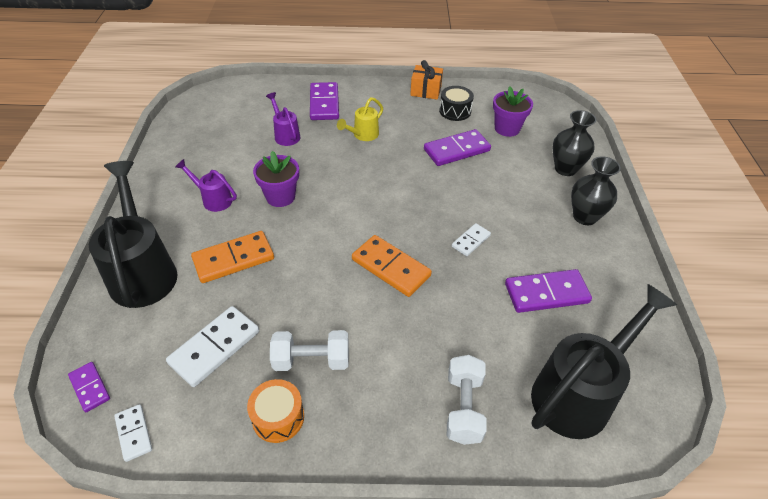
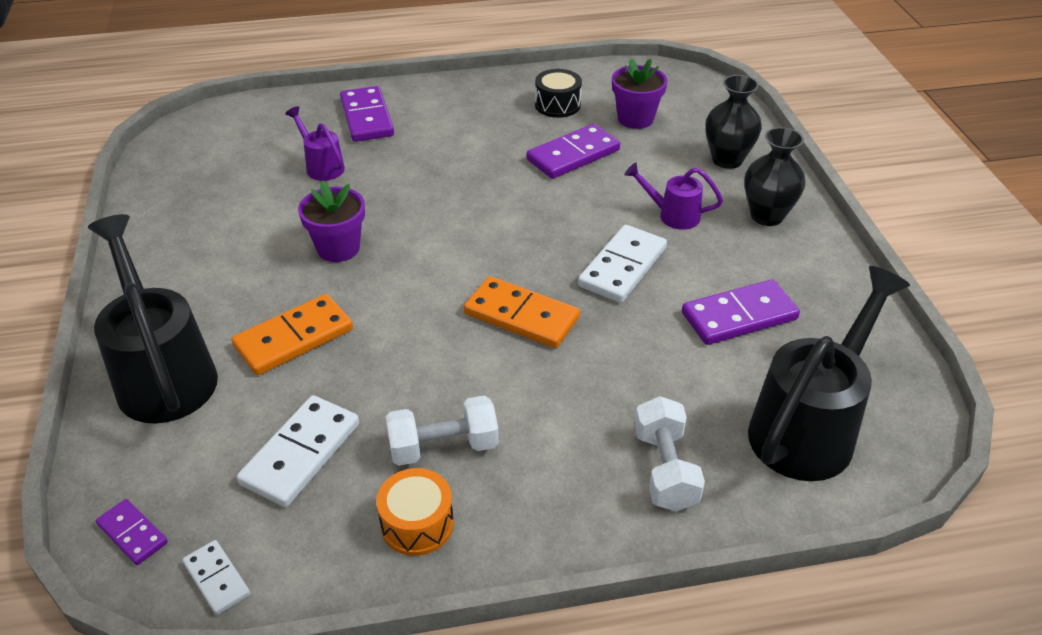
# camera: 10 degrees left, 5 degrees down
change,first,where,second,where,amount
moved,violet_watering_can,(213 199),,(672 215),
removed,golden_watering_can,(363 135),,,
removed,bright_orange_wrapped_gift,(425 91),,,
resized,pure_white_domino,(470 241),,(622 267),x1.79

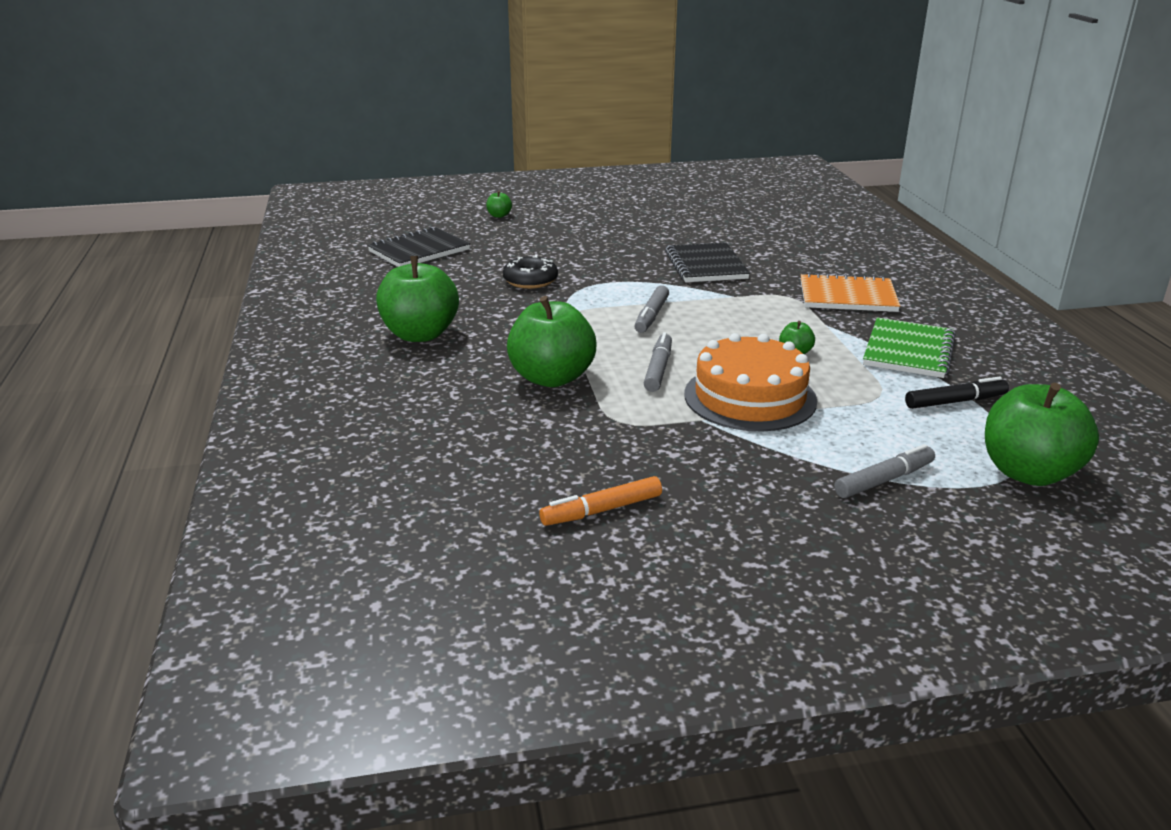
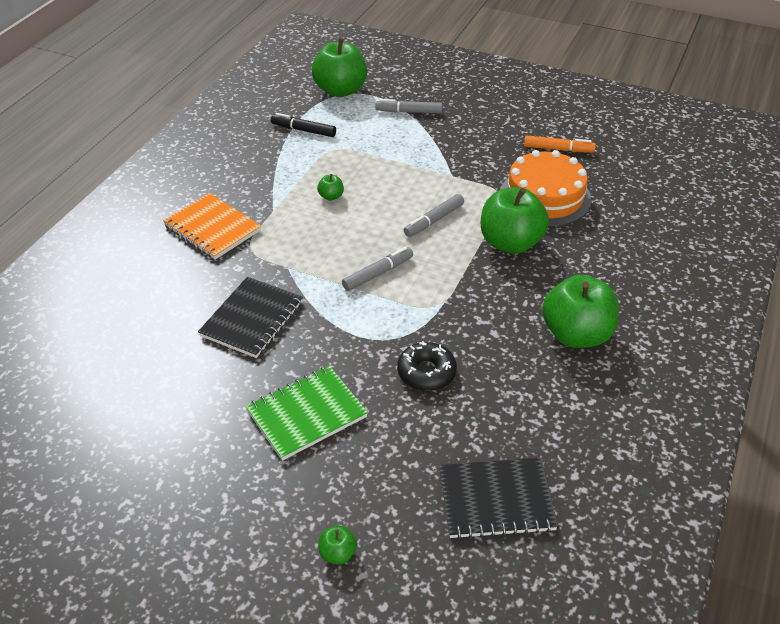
# camera: 145 degrees left, 15 degrees up
change,first,where,second,where,amount
moved,bright_orange_layer_cake,(750 397),,(545 197),
moved,emerald_notebook,(908 351),,(306 414),

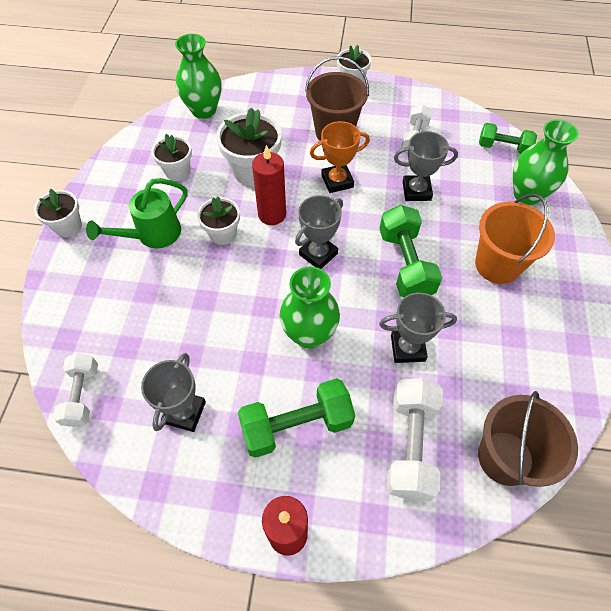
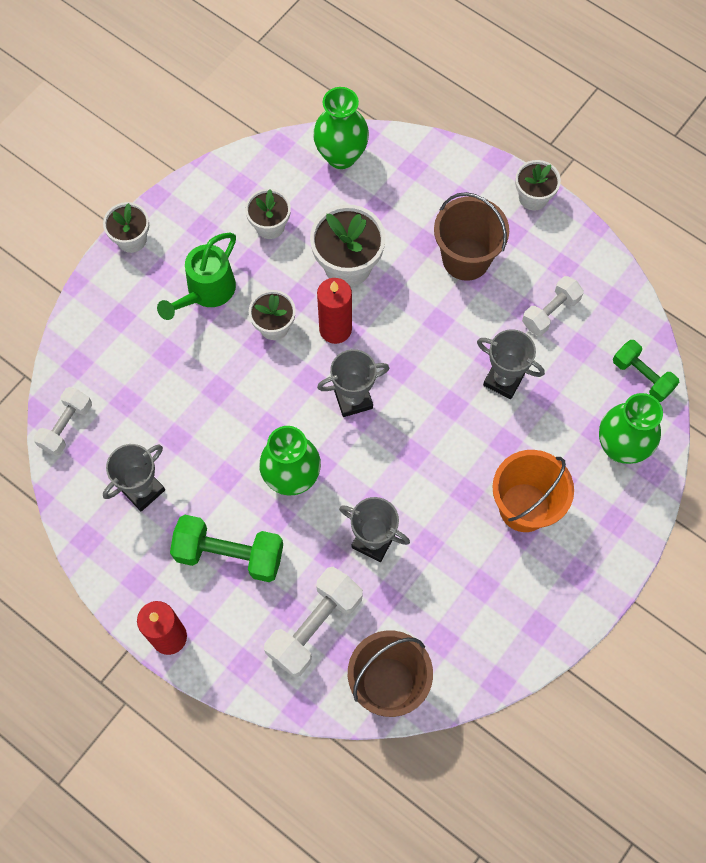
# camera: 30 degrees right, 10 degrees up
change,first,where,second,where,amount
turned,emerald_watering_can,(153 235),,(206 292),45 degrees counterclockwise
removed,bright_orange_prize_cup,(337 181),,,
removed,emerald_free_weight,(405 264),,,

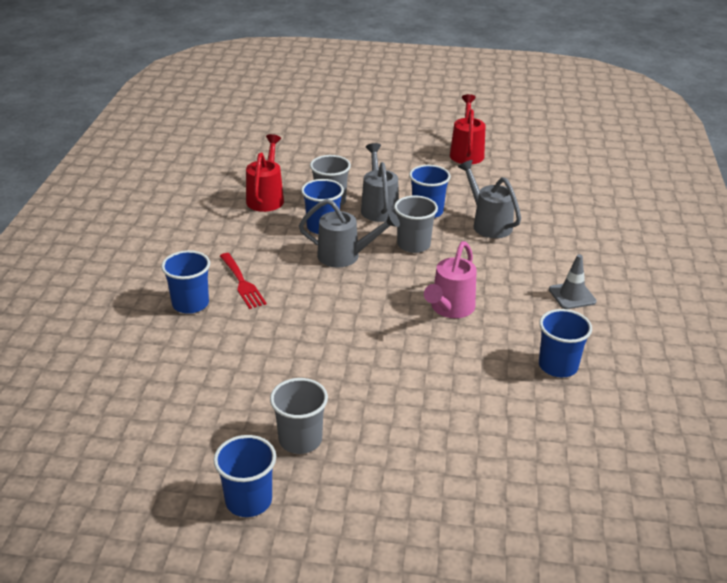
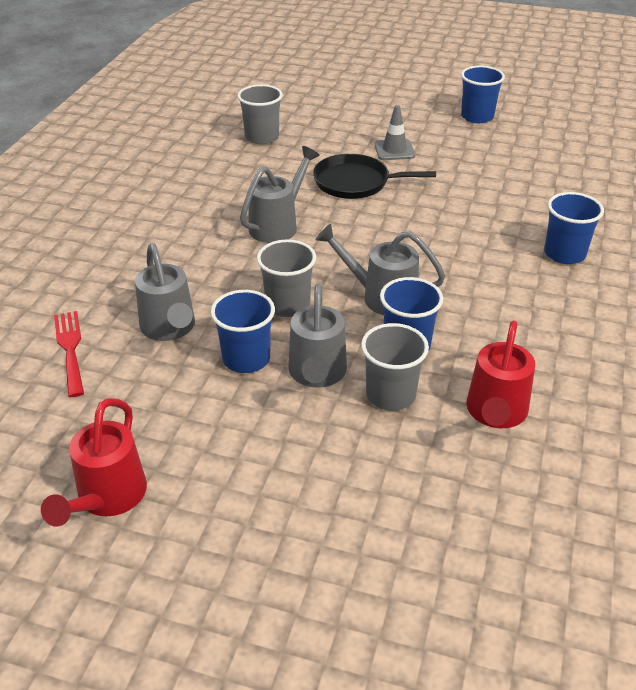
# camera: 170 degrees left, 5 degrees up
change,first,where,second,where,amount
moved,crimson_fork,(242 283),,(70 349),
moved,gray_tumbler,(300 440),,(262 137),
recoloured,pink_watering_can,(450 308),gray_watering_can,(278 225),
removed,royal_blue_tumbler,(558 366),,,
moved,gray_traffic_cone,(572 296),,(394 150),
added,,,ebony_skillet,(355 182),

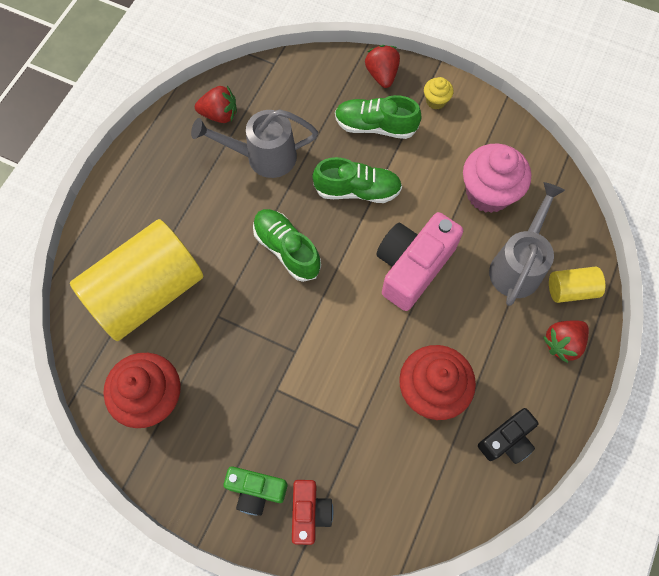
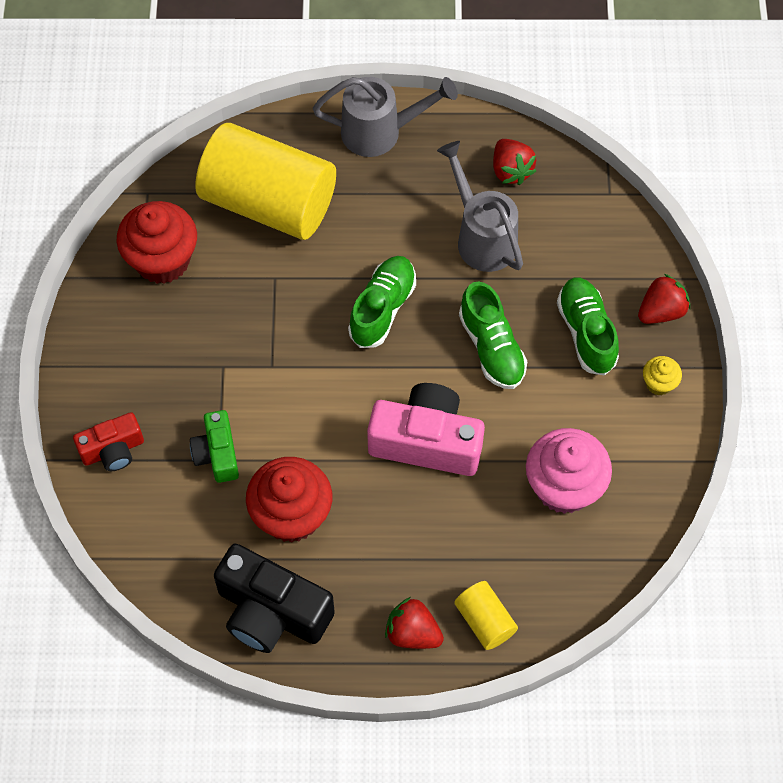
# camera: 65 degrees right, 5 degrees down
change,first,where,second,where,amount
moved,emerald_camera,(256 491),,(217 454),
resized,ebony_camera,(507 440),,(271 612),x1.72
moved,gray_watering_can,(518 265),,(380 132),

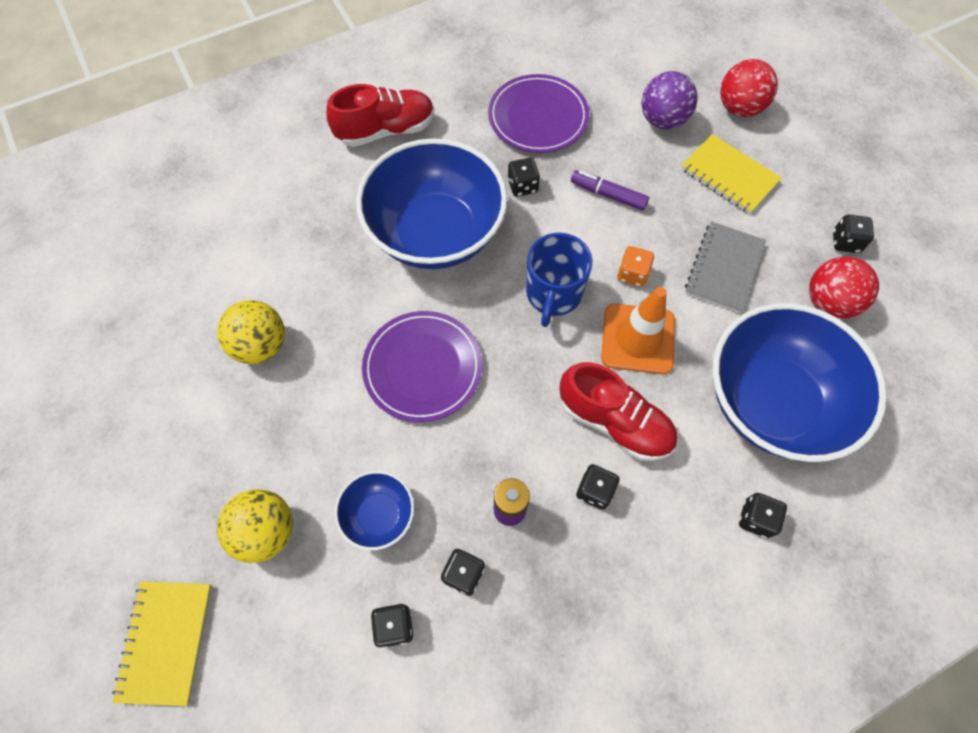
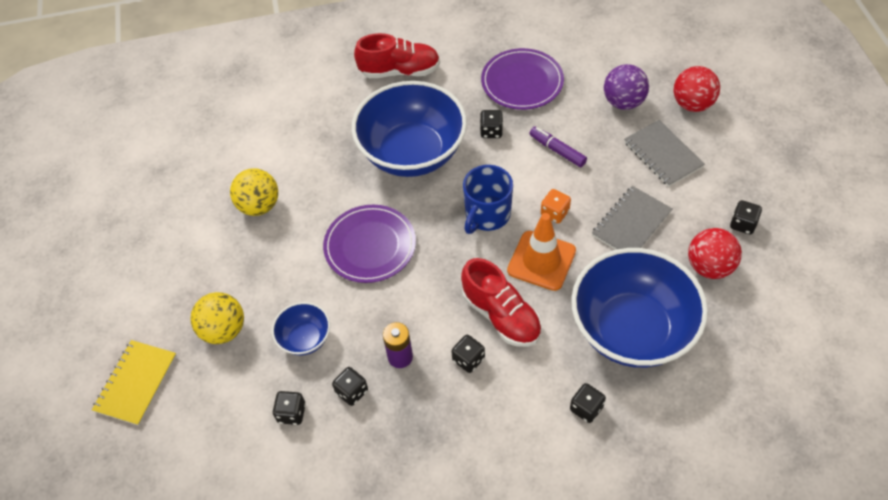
# camera: 20 degrees right, 10 degrees down
change,first,where,second,where,amount
recoloured,golden_notebook,(729 176),gray_notebook,(663 154),

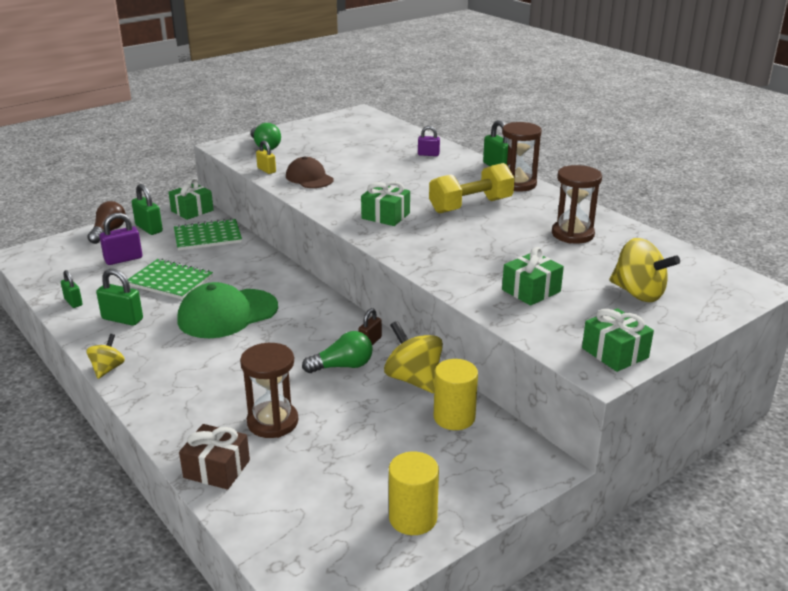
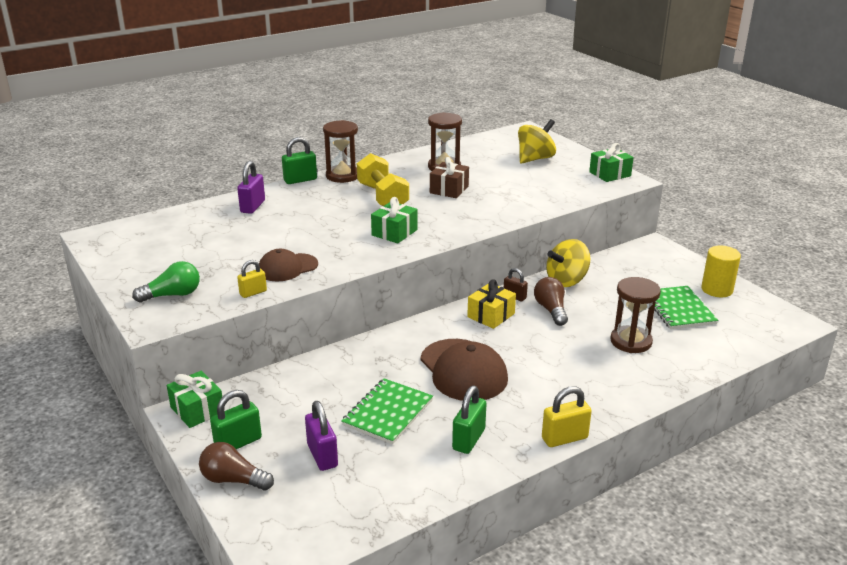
# camera: 85 degrees left, 0 degrees up
change,first,where,second,where,amount
removed,emerald_padlock,(73 302),,,
replaced,golden_spinning_top,(108 369),golden_padlock,(564 438),
moved,emerald_notebook,(207 237),,(678 309),
recoloured,emerald_peaked_cap,(227 314),brown_peaked_cap,(463 370),
moved,brown_wrapped_gift,(217 469),,(449 189),
recoloured,emerald_lightbulb,(342 366),brown_lightbulb,(551 310),
resized,violet_padlock,(428 154),,(252 206),x1.55
removed,golden_cylinder,(454 417),,,
removed,emerald_wrapped_gift,(531 291),,,
added,,,golden_wrapped_gift,(491 315),

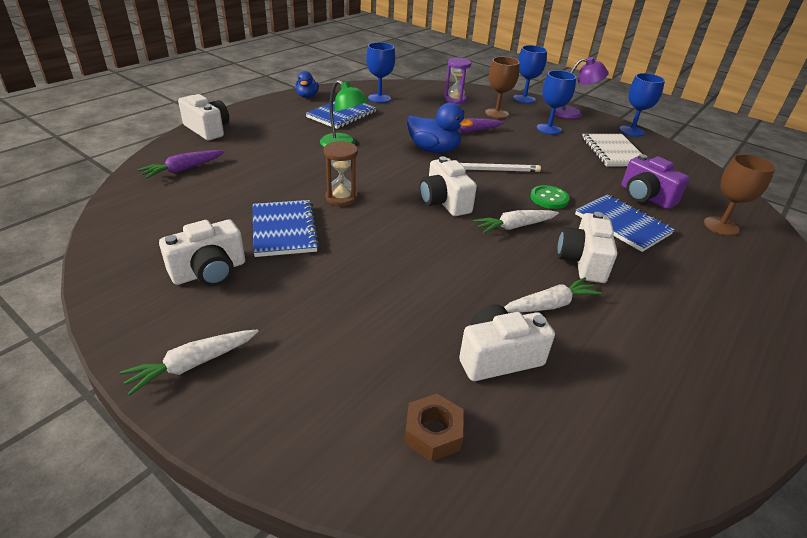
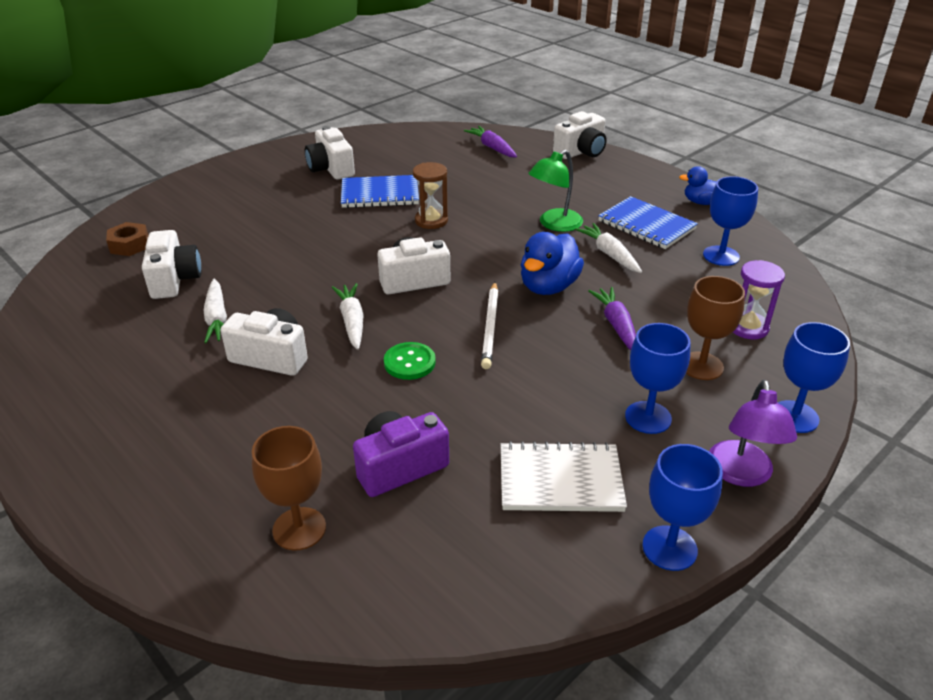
# camera: 100 degrees right, 0 degrees up
change,first,where,second,where,amount
moved,pure_white_carrot,(193 364),,(609 254),
removed,royal_blue_notebook,(622 224),,,

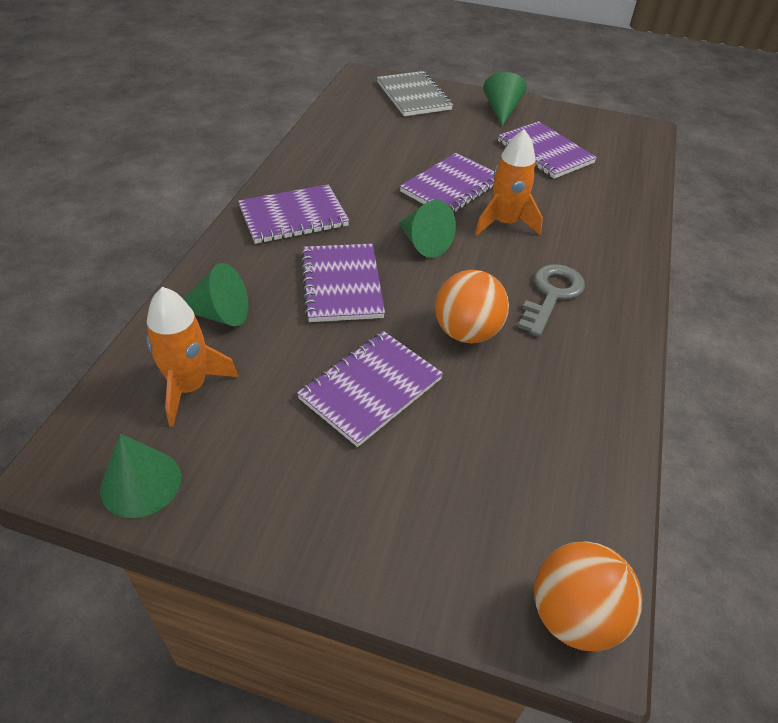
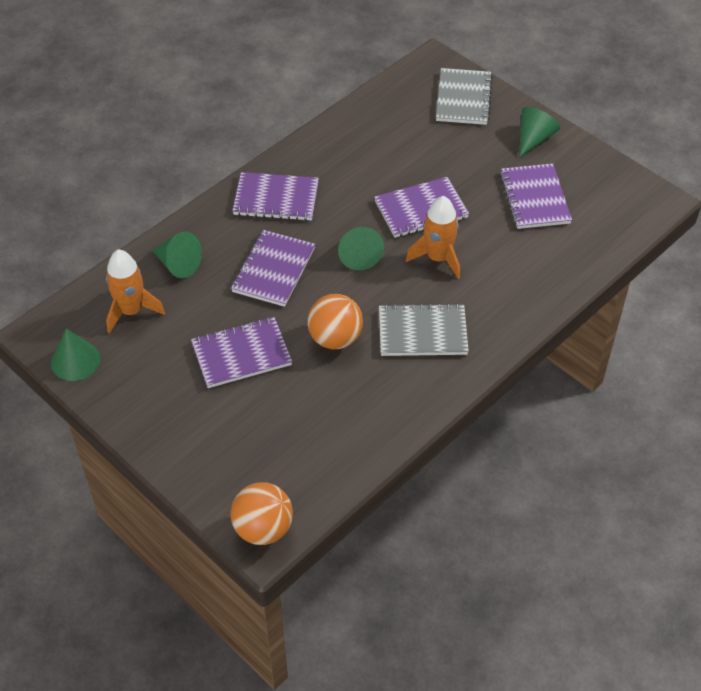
# camera: 30 degrees right, 5 degrees up
change,first,where,second,where,amount
replaced,gray_door_key,(552 295),gray_notebook,(422 332),

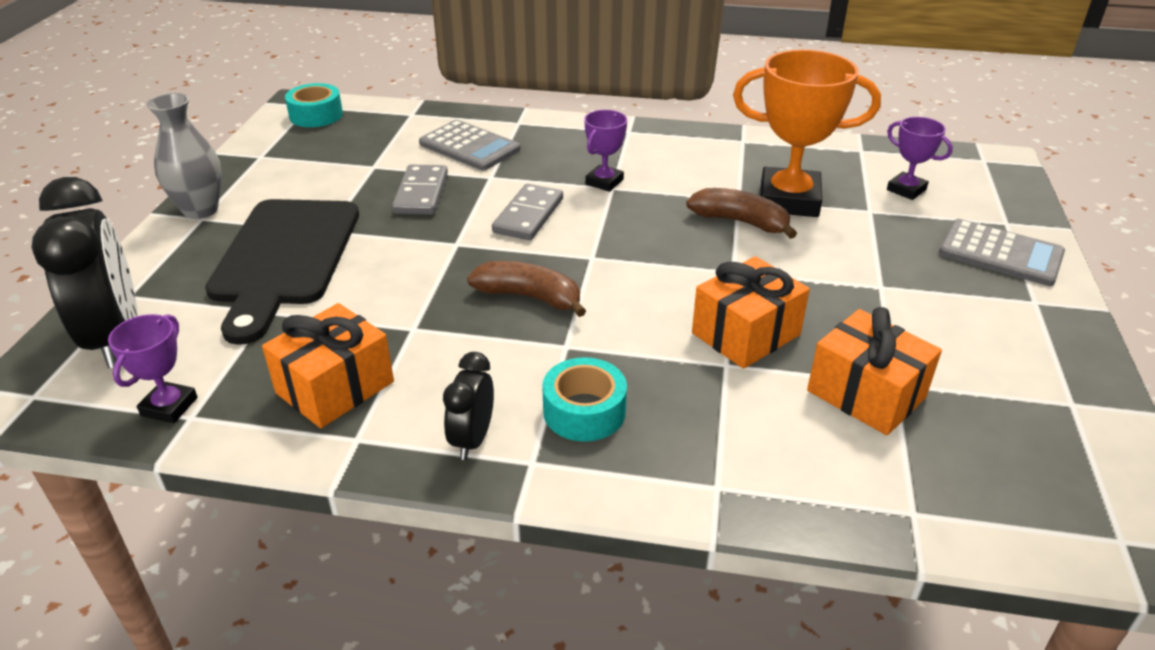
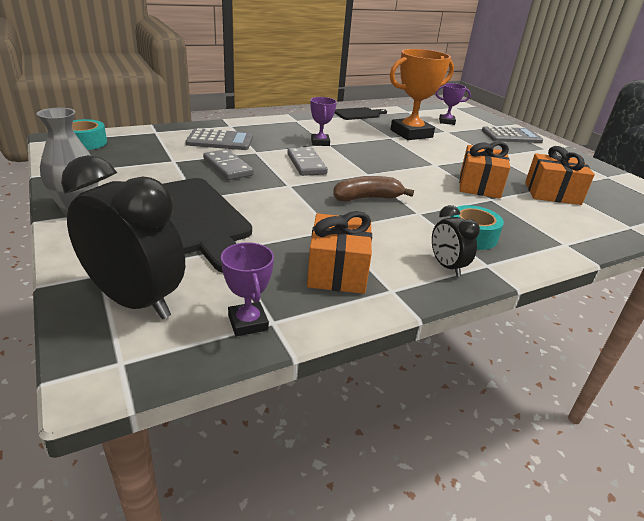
# camera: 40 degrees left, 5 degrees down
change,first,where,second,where,amount
removed,brown_banana,(740 222),,,
added,,,ebony_chopping_board,(359 114),

